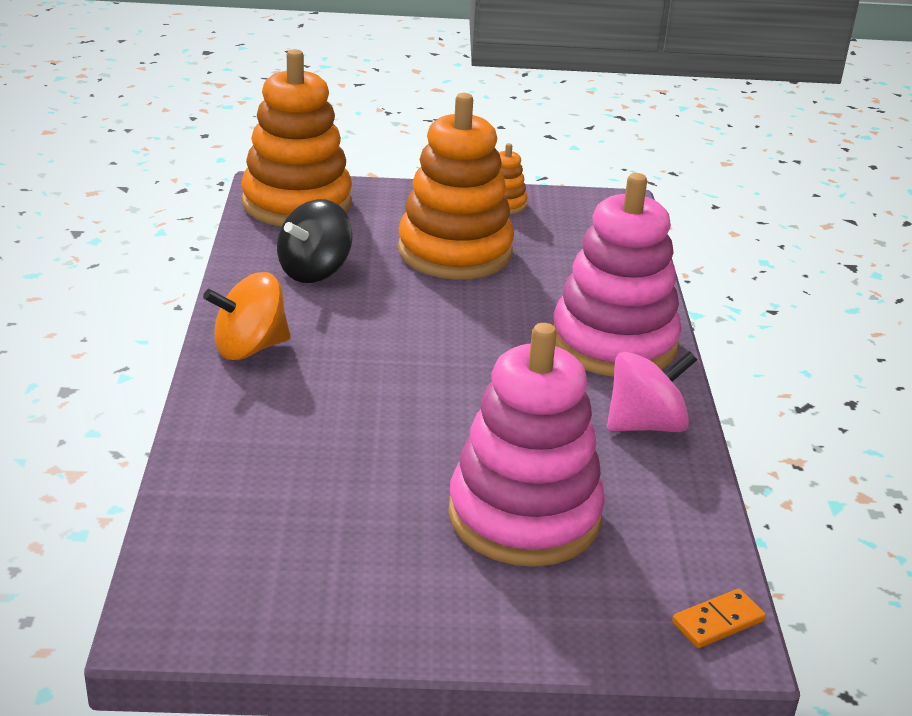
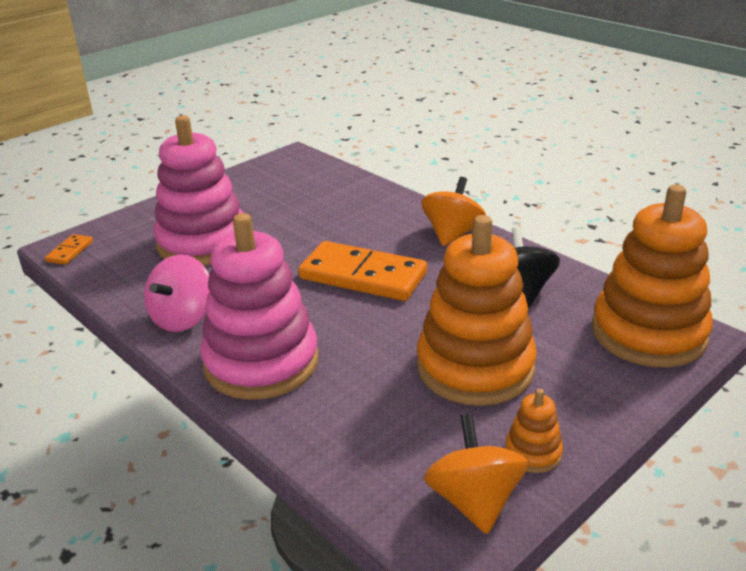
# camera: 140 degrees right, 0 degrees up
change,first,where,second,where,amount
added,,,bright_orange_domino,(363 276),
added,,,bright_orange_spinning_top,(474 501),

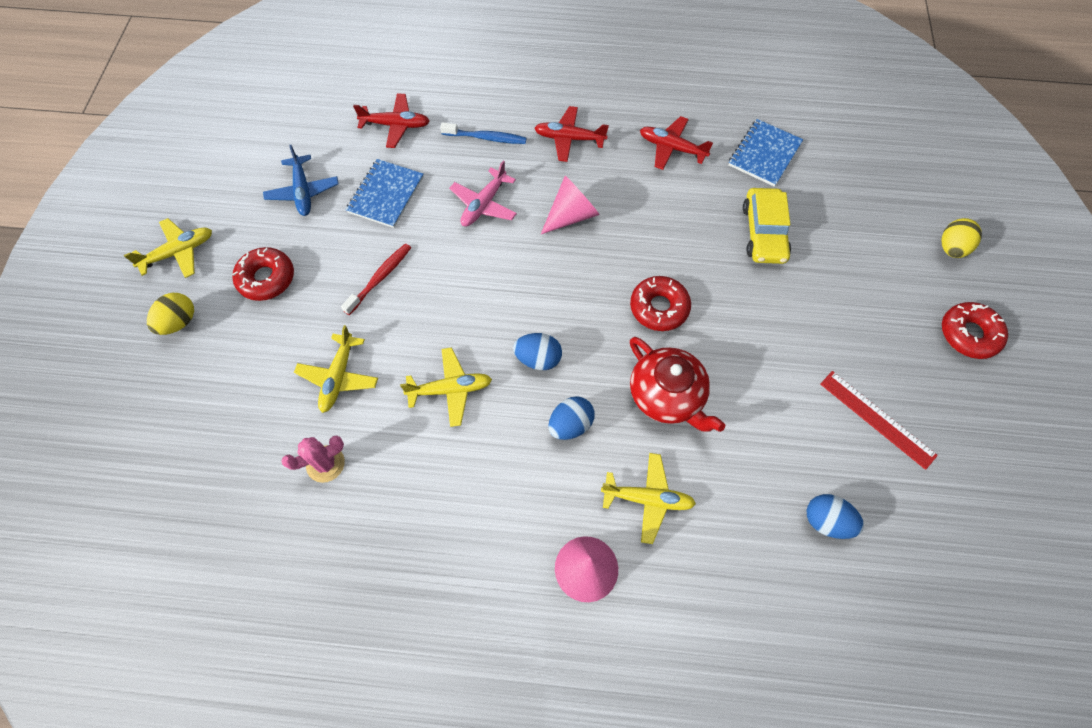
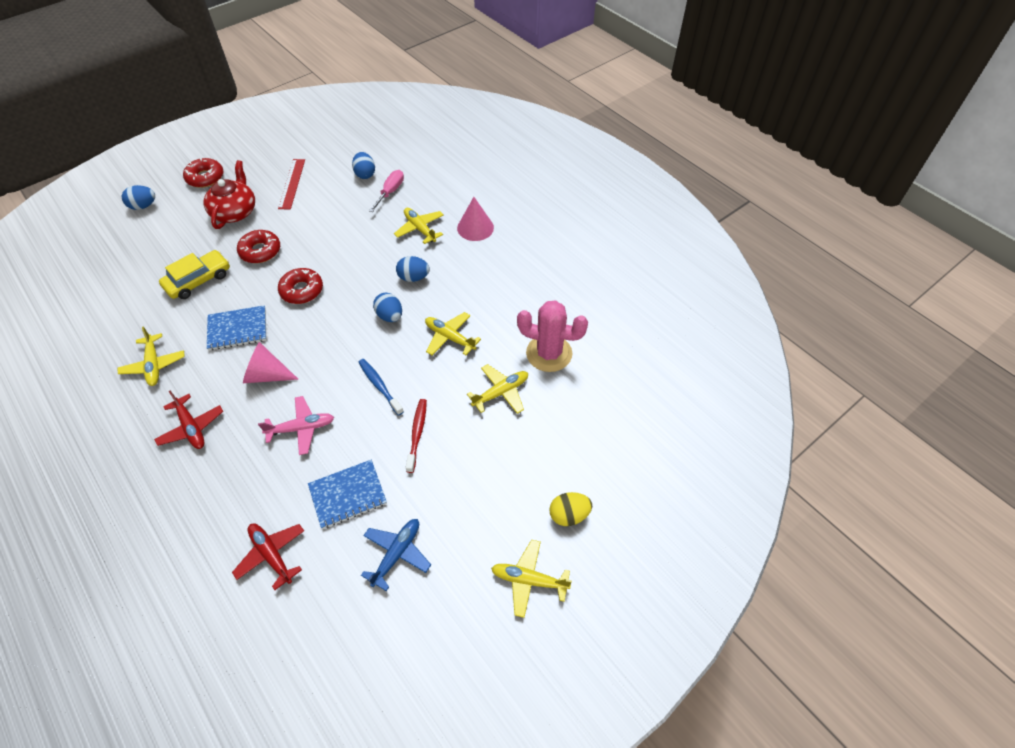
# camera: 135 degrees left, 10 degrees down
change,first,where,second,where,amount
moved,crimson_glazed_donut,(266 278),,(260 251),
resized,pink_cactus,(325 464),,(549 353),x1.70
turned,crimson_tooth_brush,(380 278),,(417 434),105 degrees clockwise
moved,royal_blue_tooth_brush,(486 138),,(379 386),
moved,crimson_china_teapot,(667 396),,(235 212),
recoloured,crimson_plane,(671 148),golden_plane,(154 365),
moved,royal_blue_notebook,(764 154),,(237 329),
recoloured,golden_egg_shape,(951 248),royal_blue_egg_shape,(143 206),
added,,,pink_flat_screwdriver,(390 192),

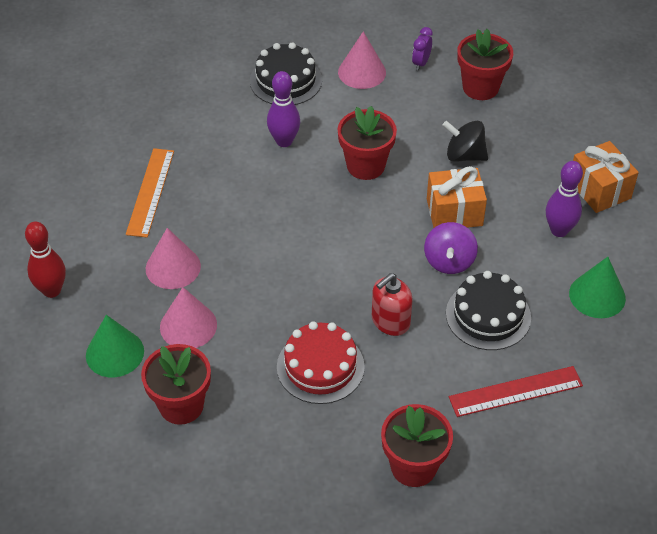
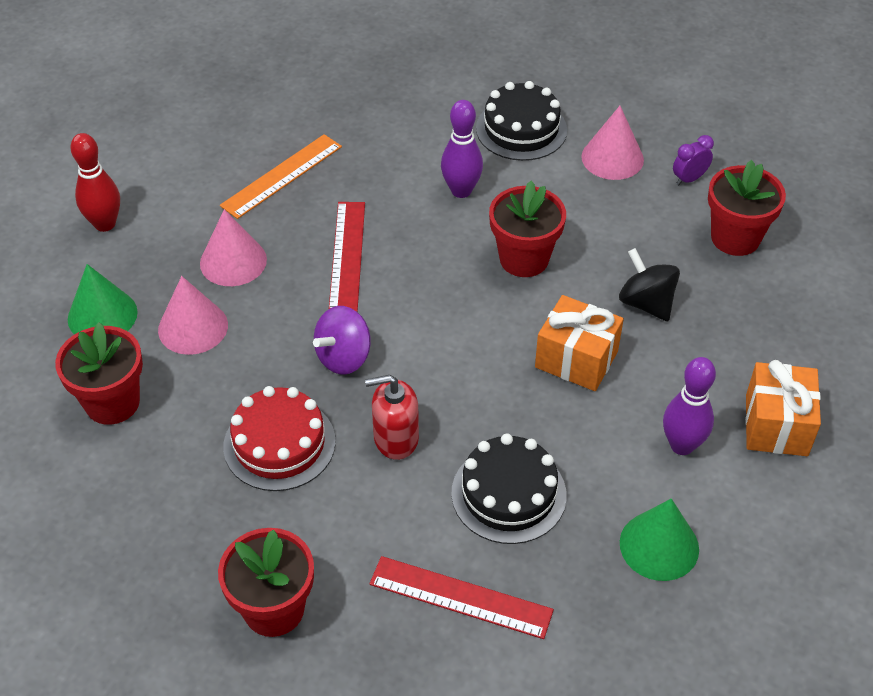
# camera: 35 degrees right, 0 degrees up
change,first,where,second,where,amount
moved,violet_spinning_top,(449 261),,(344 357),
added,,,crimson_measuring_stick,(347 255),

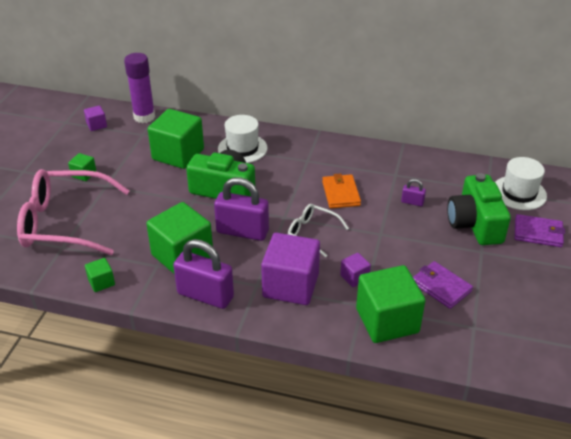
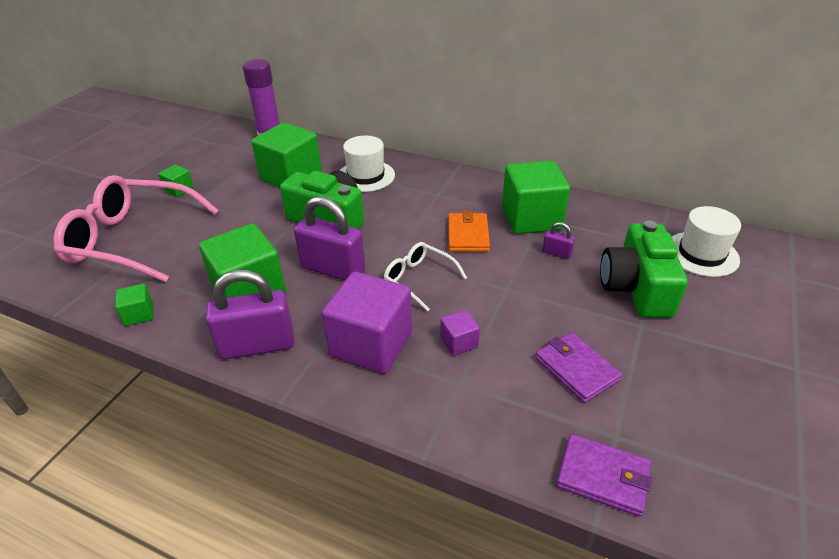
# camera: 10 degrees right, 0 degrees up
change,first,where,second,where,amount
removed,violet_block,(96 125),,,
turned,violet_padlock,(205 295),,(257 345),45 degrees counterclockwise
moved,emerald_block,(387 320),,(531 218),
moved,violet_card_wallet,(538 233),,(603 477),

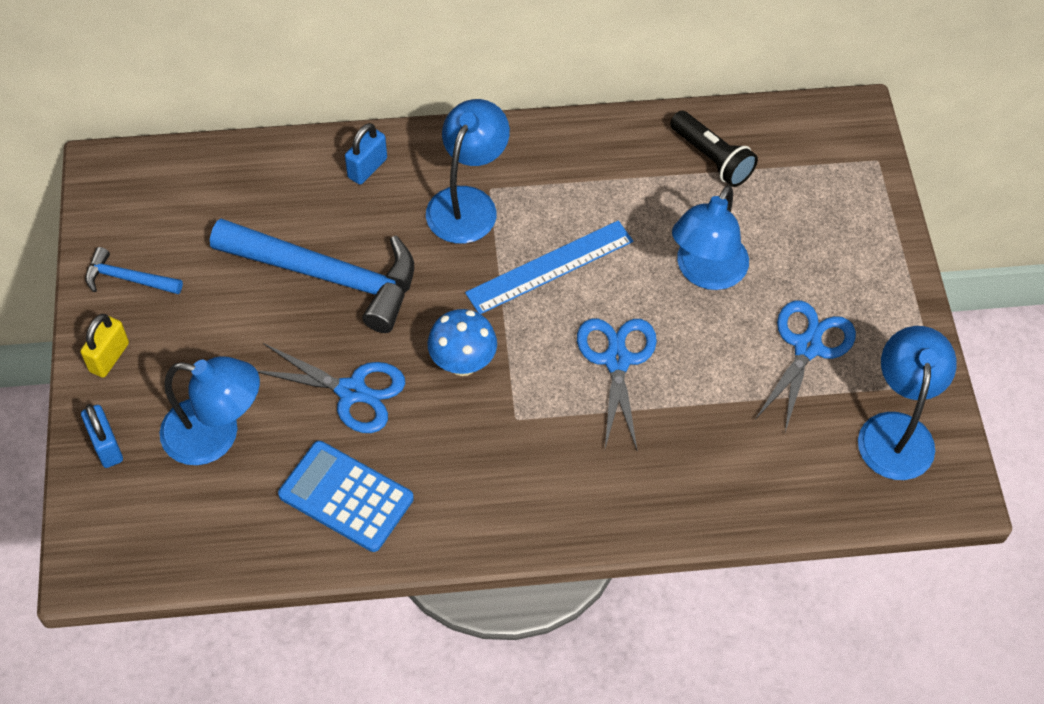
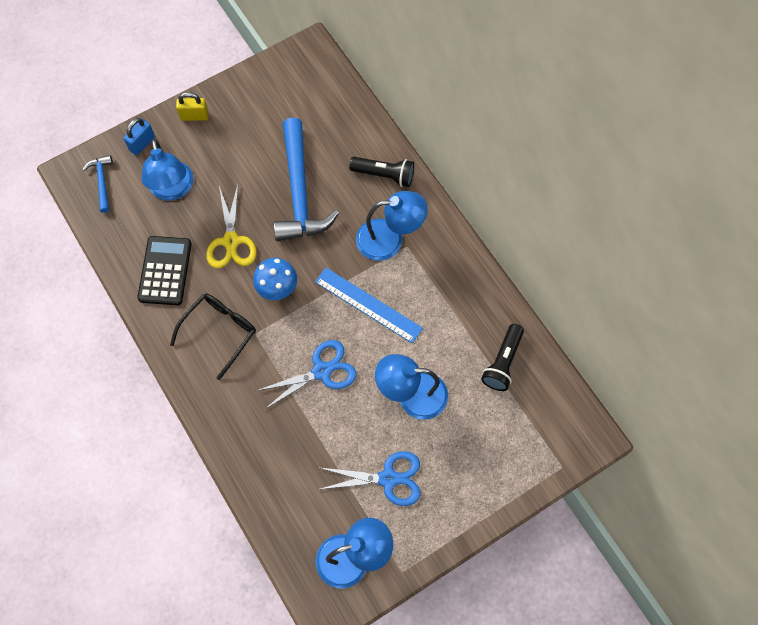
# camera: 65 degrees right, 10 degrees up
change,first,where,second,where,amount
moved,royal_blue_carpenter's_hammer,(128 278),,(102 182),
recoloured,royal_blue_pair_of_scissors,(352 391),golden_pair_of_scissors,(231 241),
recoloured,royal_blue_calculator,(346 497),ebony_calculator,(165 271),
replaced,royal_blue_padlock,(367 168),ebony_flashlight,(384 175),
added,,,ebony_glasses,(219 332),

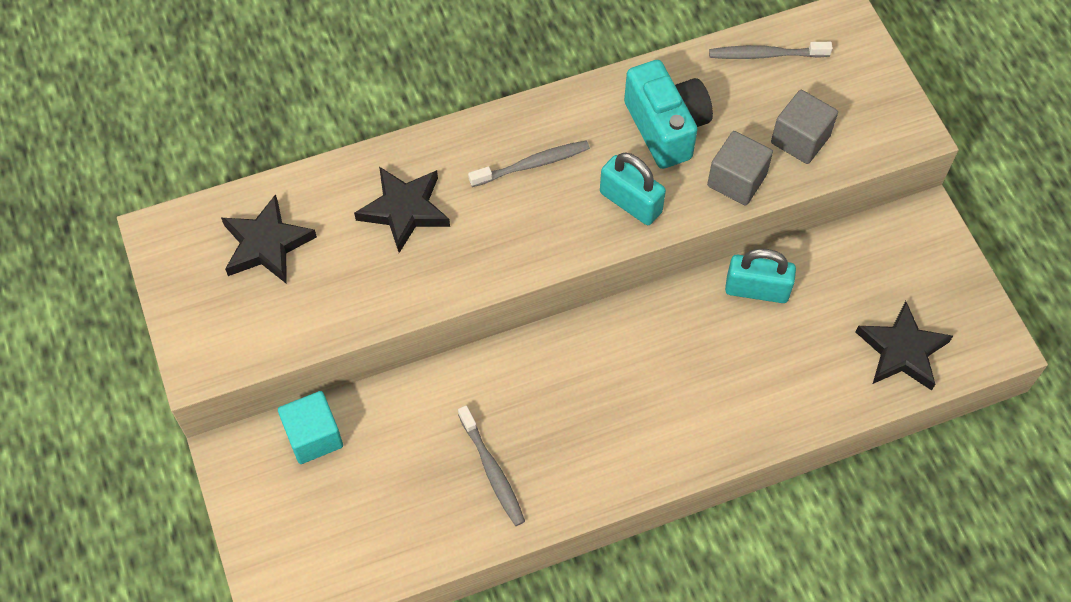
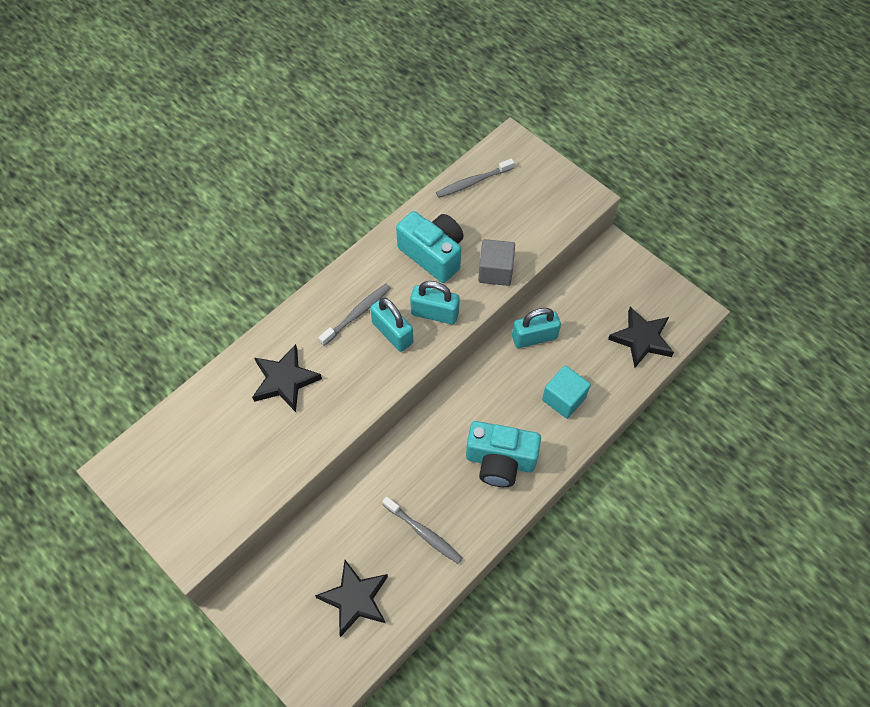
# camera: 25 degrees left, 0 degrees up
change,first,where,second,where,amount
moved,ebony_star,(266 244),,(355 599),
moved,aqua_block,(314 436),,(563 398),
removed,gray_block,(800 139),,,
added,,,aqua_padlock,(392 333),
added,,,aqua_camera,(500 461),

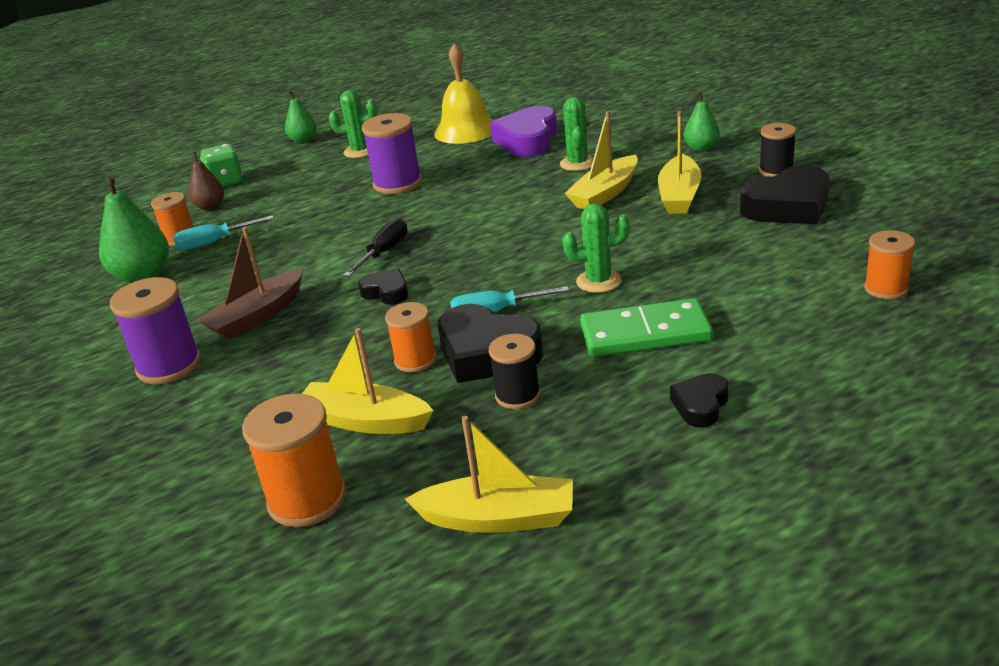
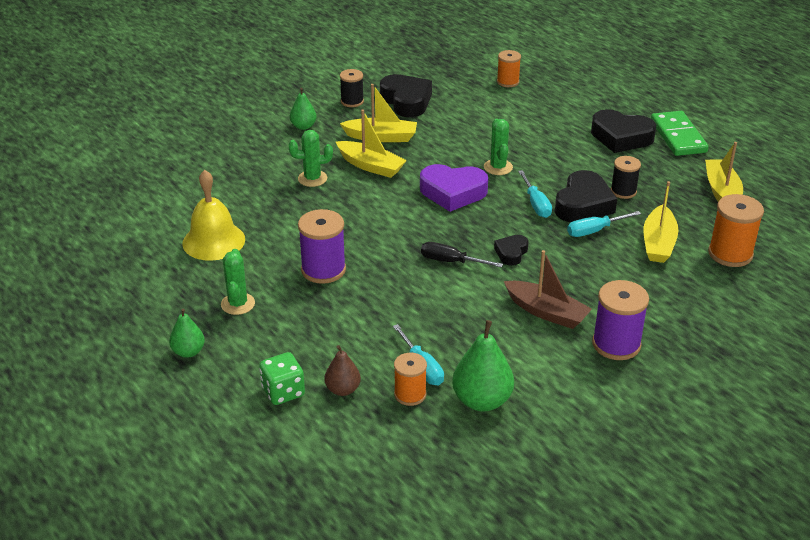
# camera: 100 degrees left, 5 degrees up
change,first,where,second,where,amount
replaced,bright_orange_reel_of_thread,(415 360),aqua_flat_screwdriver,(594 231),
moved,violet_heart_shape,(528 140),,(453 192),
moved,emerald_domino,(645 333),,(678 136),
resized,ebony_heart_shape,(700 405),,(621 137),x1.86

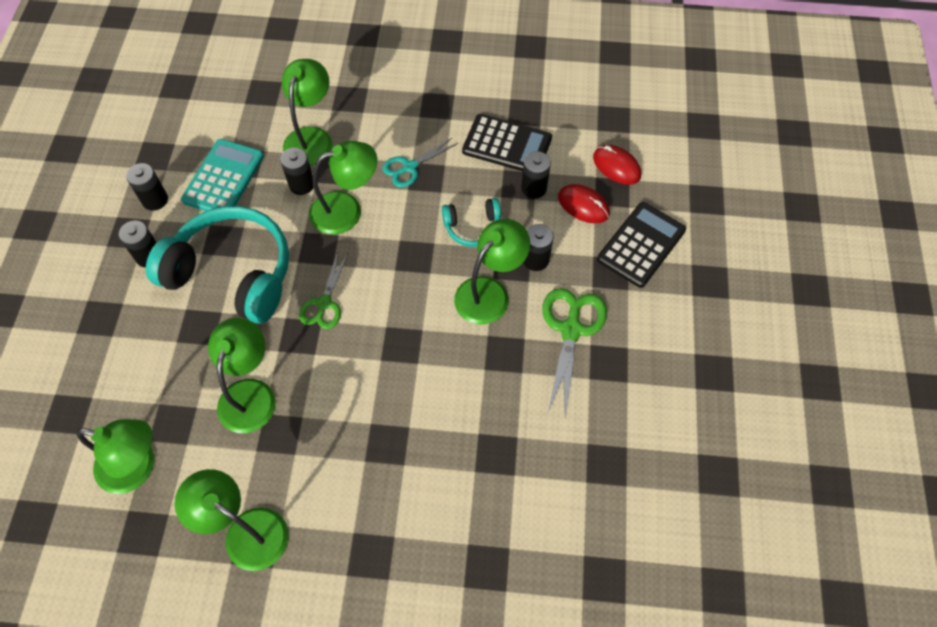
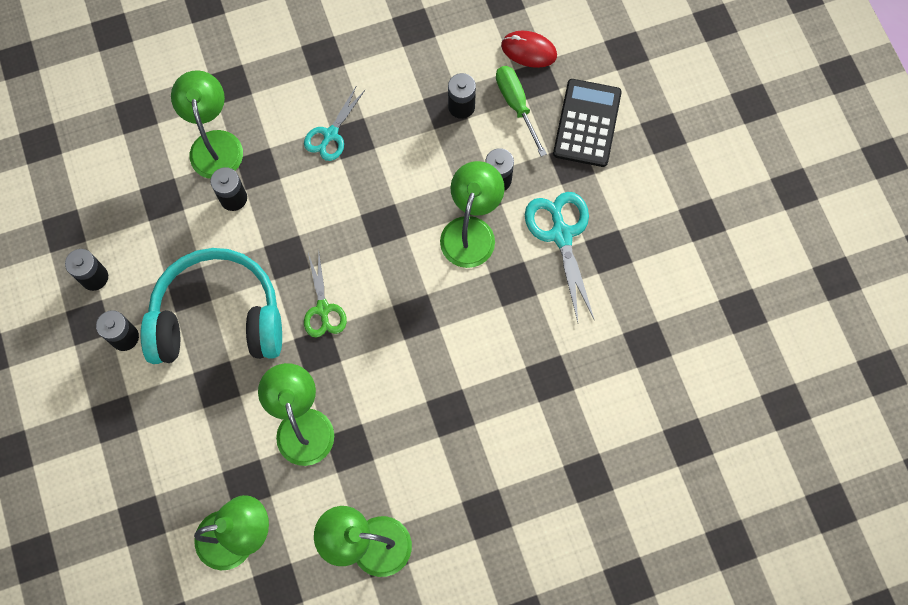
# camera: 25 degrees left, 10 degrees up
change,first,where,second,where,amount
removed,aqua_calculator,(223 178),,,
removed,emerald_desk_lamp,(346 210),,,
removed,aqua_over-ear_headphones,(472 227),,,
removed,ebony_calculator,(507 145),,,
recoloured,emerald_pair_of_scissors,(571 329),aqua_pair_of_scissors,(561 234),
replaced,crimson_mouse,(583 205),emerald_flat_screwdriver,(516 105),

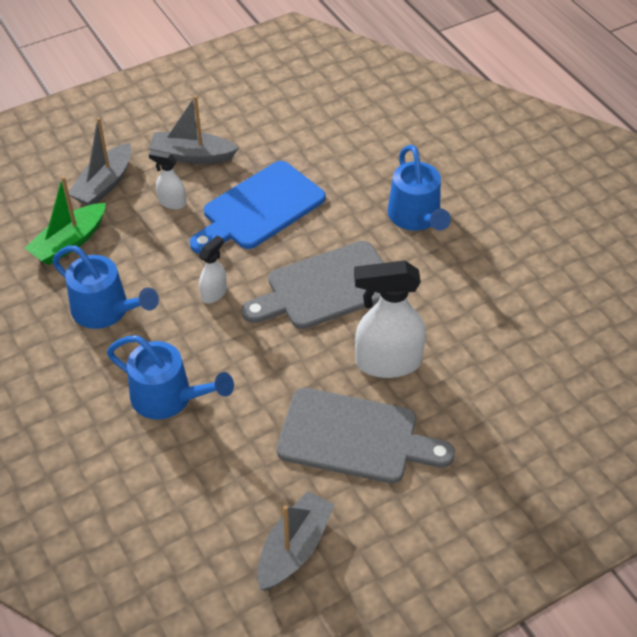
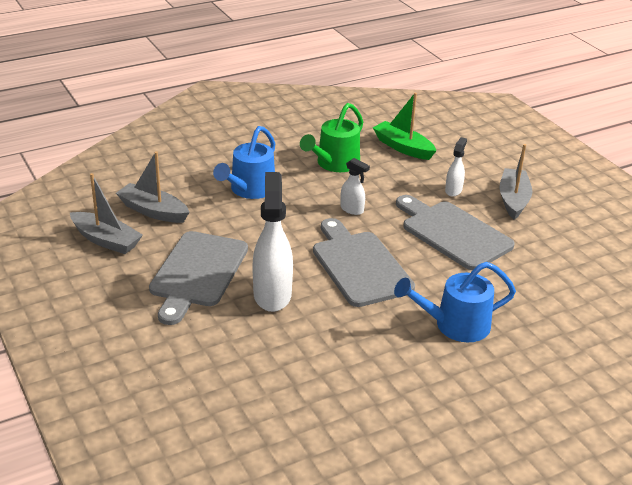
# camera: 90 degrees right, 15 degrees down
change,first,where,second,where,amount
recoloured,royal_blue_watering_can,(106 310),emerald_watering_can,(334 164),
moved,gray_boat,(104 184),,(153 211),
recoloured,royal_blue_chopping_board,(259 208),gray_chopping_board,(453 233),

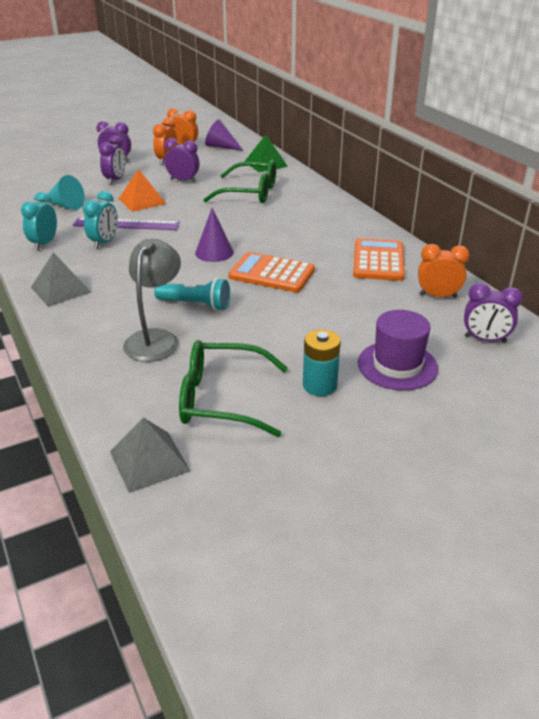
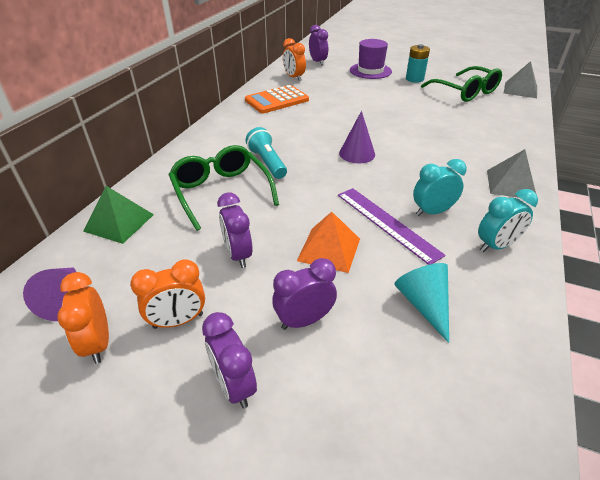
# camera: 130 degrees left, 5 degrees up
change,first,where,second,where,amount
removed,gray_desk_lamp,(155 339),,,
moved,aqua_flashlight,(196 305),,(267 162),
removed,bright_orange_calculator,(271 273),,,

